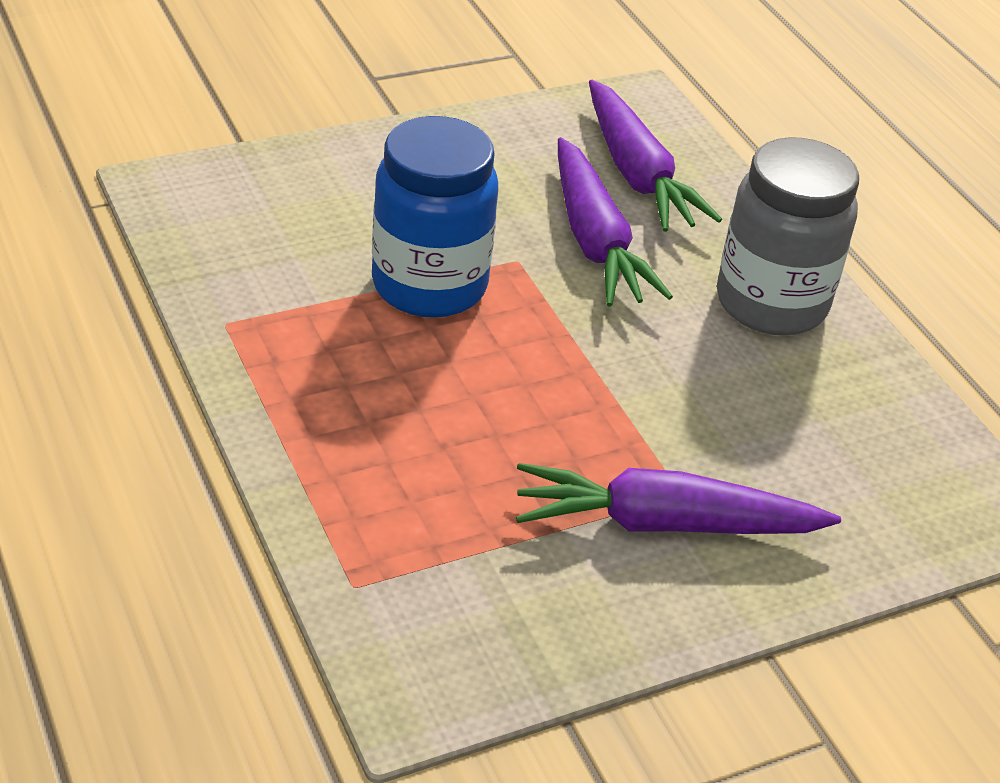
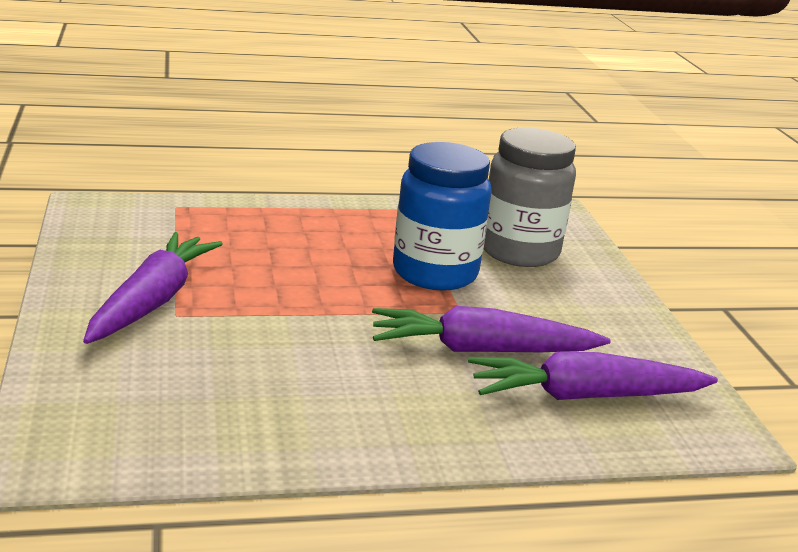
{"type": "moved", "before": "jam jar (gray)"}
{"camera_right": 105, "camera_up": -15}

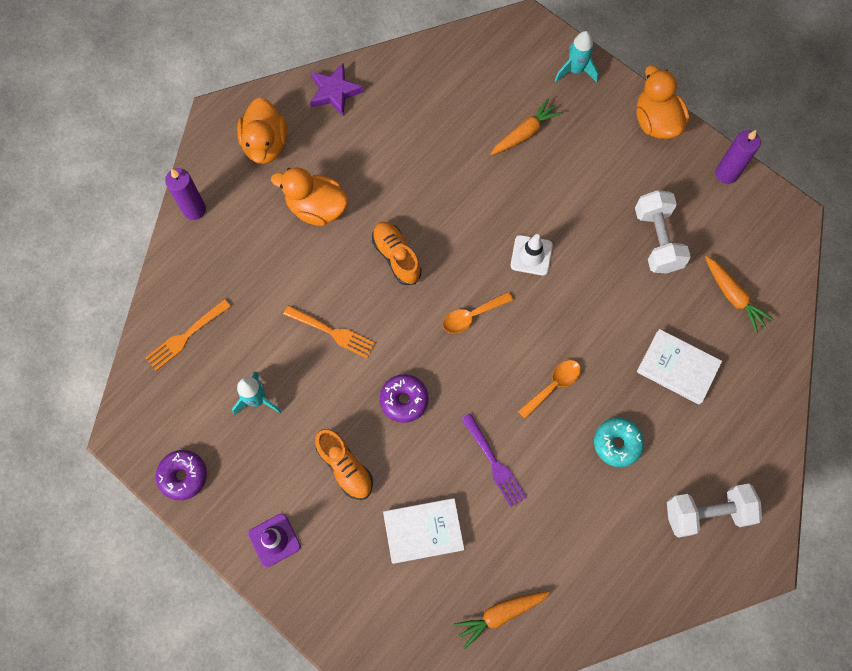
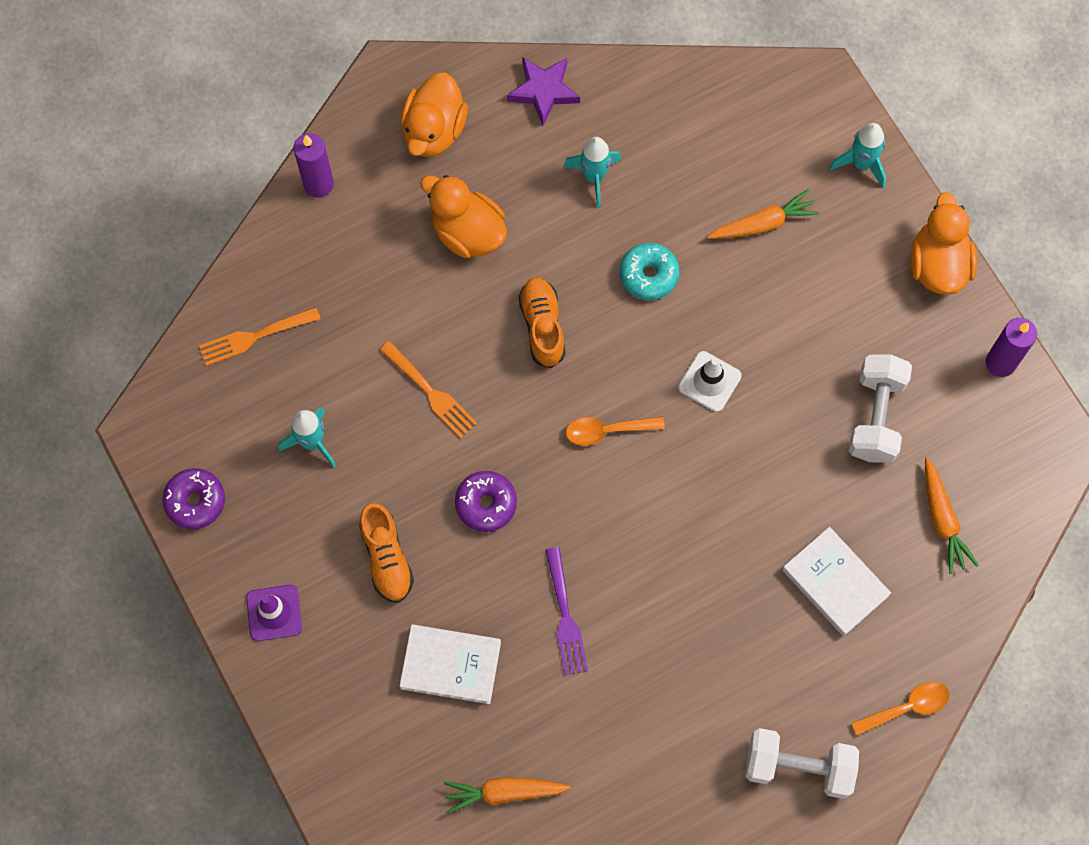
{"type": "moved", "before": "teaspoon (bright orange) (2nd from left)"}
{"type": "moved", "before": "doughnut (turquoise)"}
{"type": "added", "after": "rocket (turquoise) (2nd from left)"}
{"camera_right": 20, "camera_up": 0}

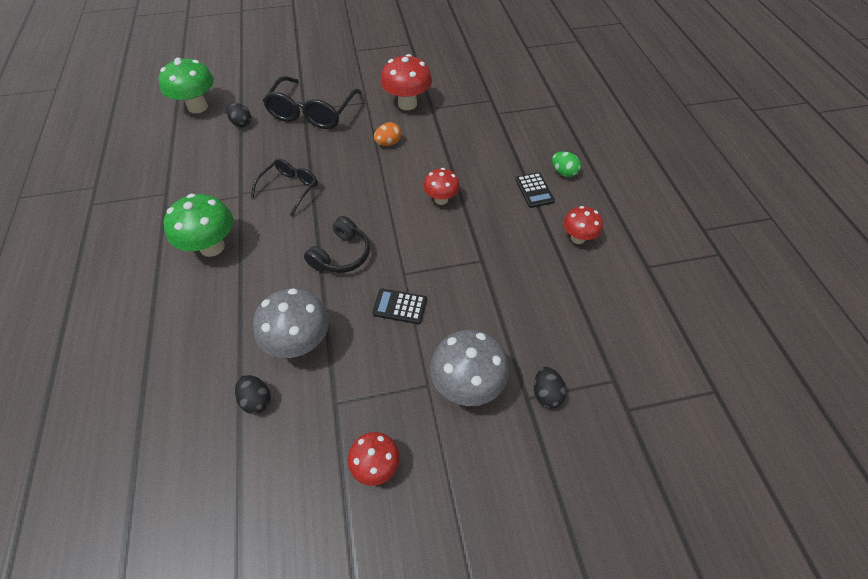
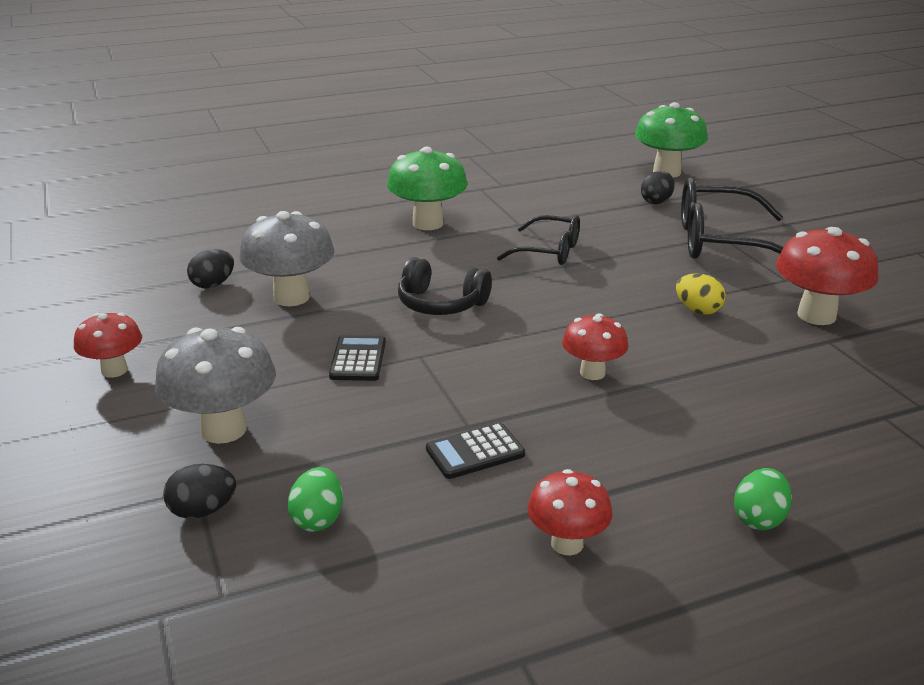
{"type": "recoloured", "before": "egg shape (bright orange)", "after": "egg shape (golden)"}
{"type": "moved", "before": "pocket calculator (black) (2nd from left)"}
{"type": "added", "after": "egg shape (emerald) (1st from left)"}
{"camera_right": 80, "camera_up": -25}

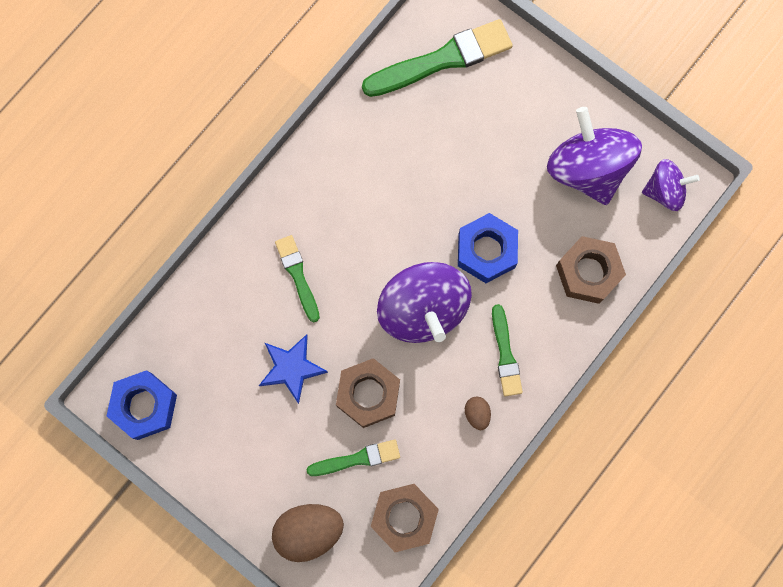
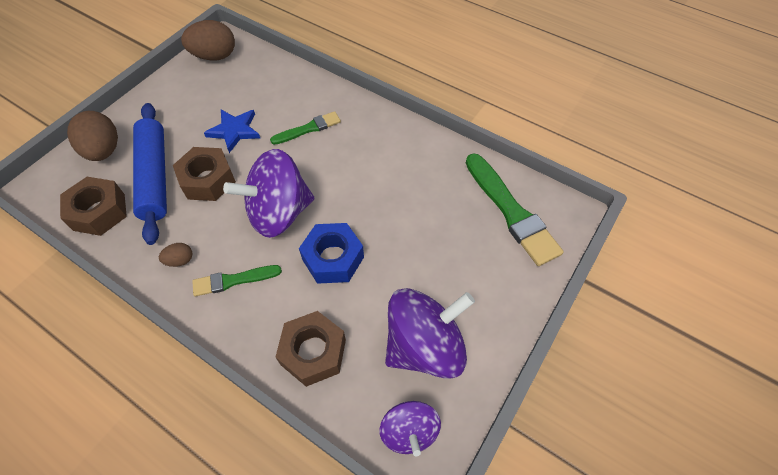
{"type": "replaced", "before": "hex nut (royal blue) (1st from left)", "after": "egg shape (brown) (3rd from left)"}
{"type": "replaced", "before": "brush (emerald) (2nd from left)", "after": "rolling pin (royal blue)"}
{"camera_right": 85, "camera_up": -20}

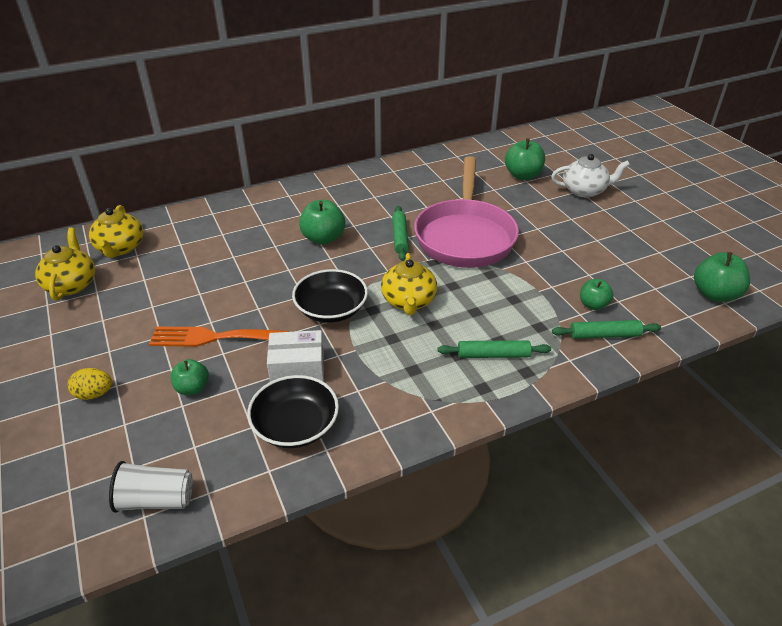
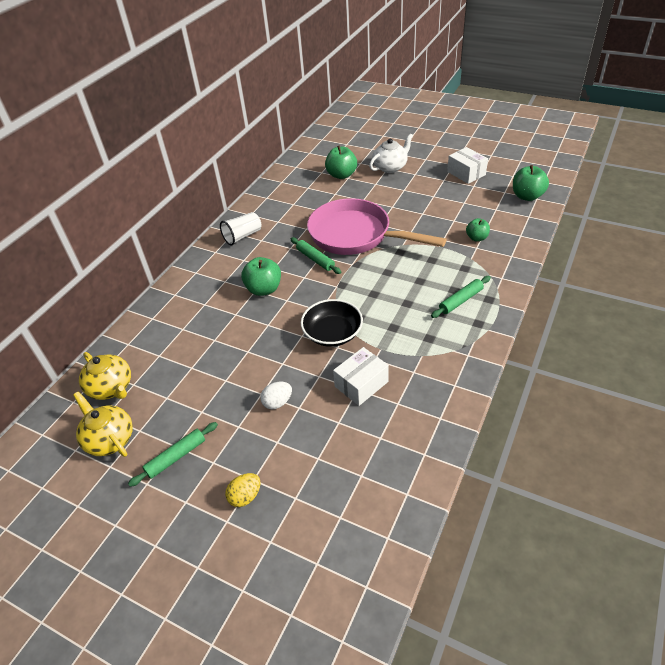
{"type": "turned", "before": "skillet (rosy)", "turn": 150}
{"type": "removed", "before": "china teapot (golden) (3rd from left)"}
{"type": "moved", "before": "rolling pin (emerald) (3rd from left in the first image)", "after": "rolling pin (emerald) (1st from left)"}
{"type": "replaced", "before": "table fork (bright orange)", "after": "egg shape (white)"}
{"type": "removed", "before": "apple (emerald) (1st from left)"}
{"type": "removed", "before": "serving bowl (black) (1st from left)"}
{"type": "moved", "before": "beaker (white)"}
{"type": "added", "after": "package (white) (2nd from left)"}
{"camera_right": -35, "camera_up": 5}

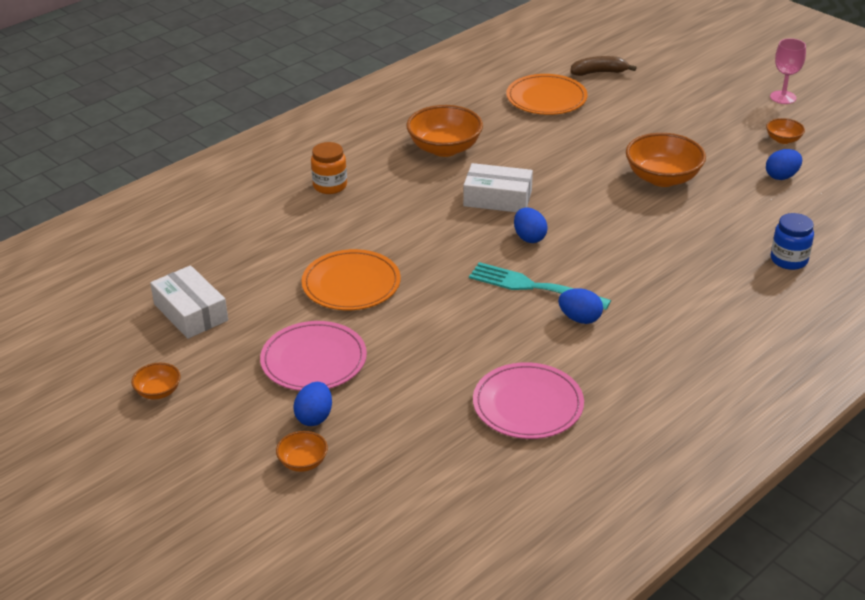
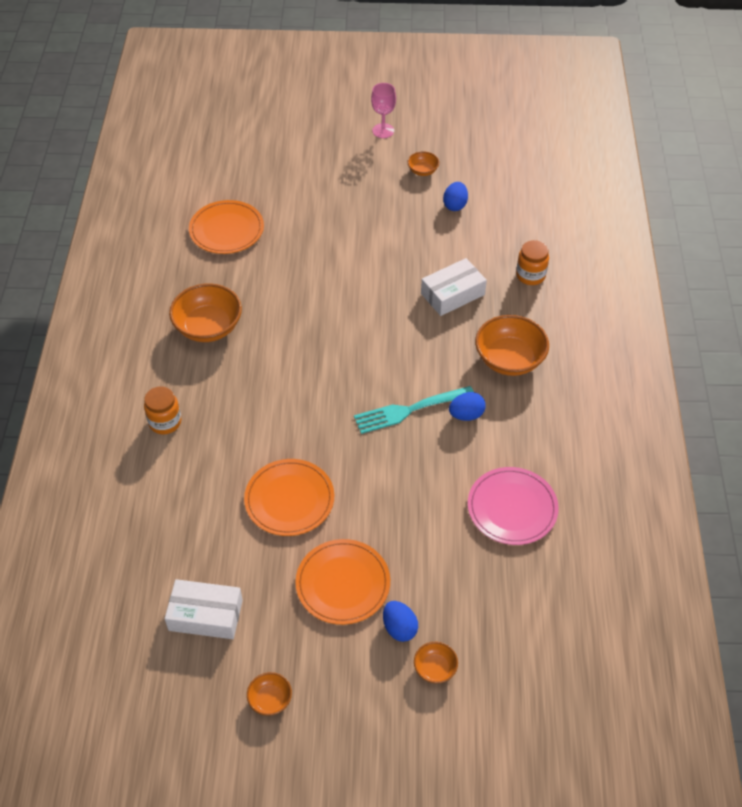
{"type": "removed", "before": "banana (brown)"}
{"type": "moved", "before": "serving bowl (bright orange) (4th from left in the first image)", "after": "serving bowl (bright orange) (5th from left)"}
{"type": "moved", "before": "package (white) (2nd from left)"}
{"type": "removed", "before": "egg shape (royal blue) (2nd from left)"}
{"type": "recoloured", "before": "jam jar (royal blue)", "after": "jam jar (bright orange) (2nd from left)"}
{"type": "recoloured", "before": "dinner plate (rosy) (1st from left)", "after": "dinner plate (bright orange) (3rd from left)"}
{"camera_right": -45, "camera_up": 15}

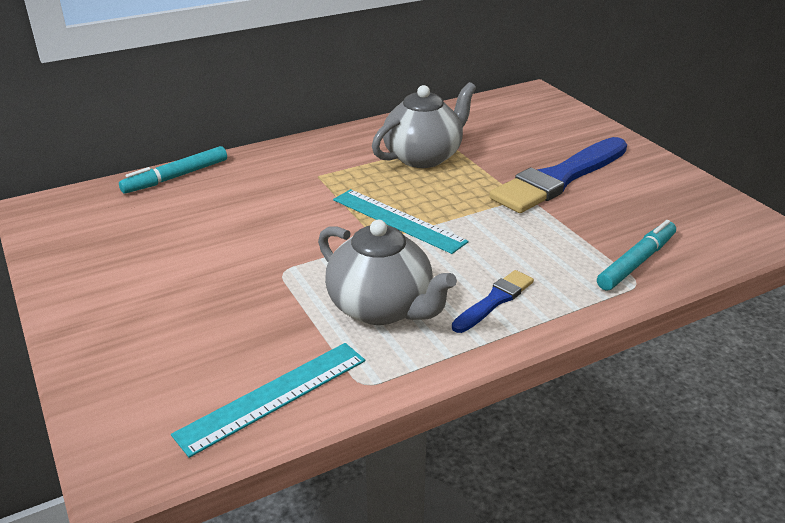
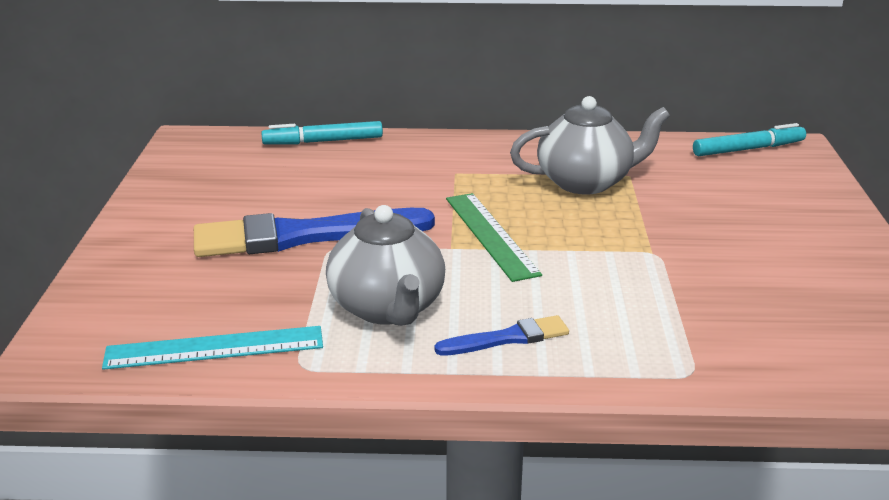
{"type": "moved", "before": "brush (royal blue) (2nd from left in the first image)", "after": "brush (royal blue) (1st from left)"}
{"type": "recoloured", "before": "ruler (turquoise) (2nd from left)", "after": "ruler (emerald)"}
{"type": "moved", "before": "marker (turquoise) (2nd from left)"}
{"camera_right": 30, "camera_up": -5}

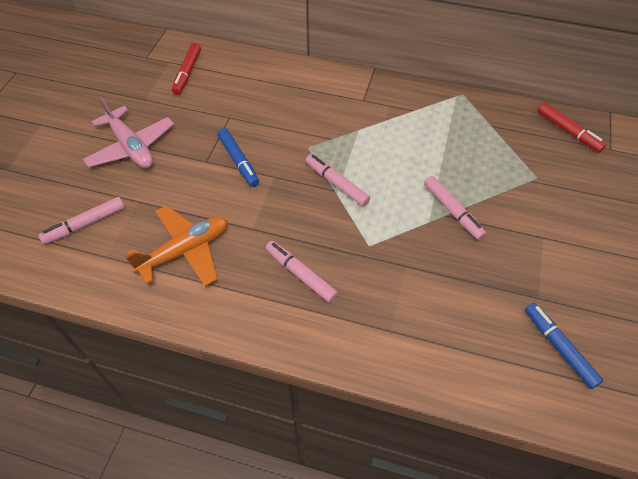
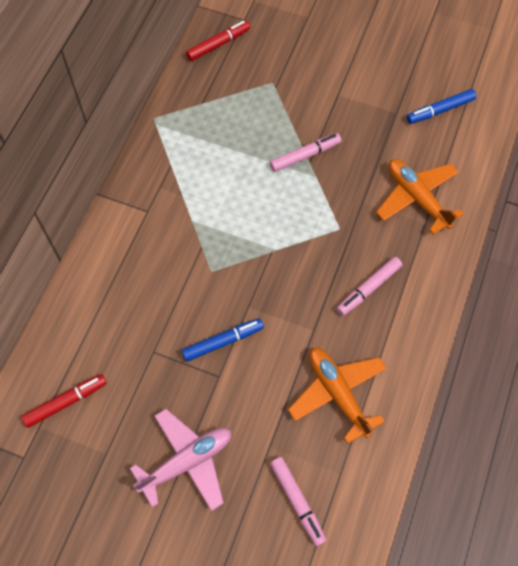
{"type": "turned", "before": "marker (crimson) (1st from left)", "turn": -45}
{"type": "removed", "before": "marker (rosy) (3rd from left)"}
{"type": "added", "after": "aeroplane (bright orange) (2nd from left)"}
{"camera_right": -85, "camera_up": 10}

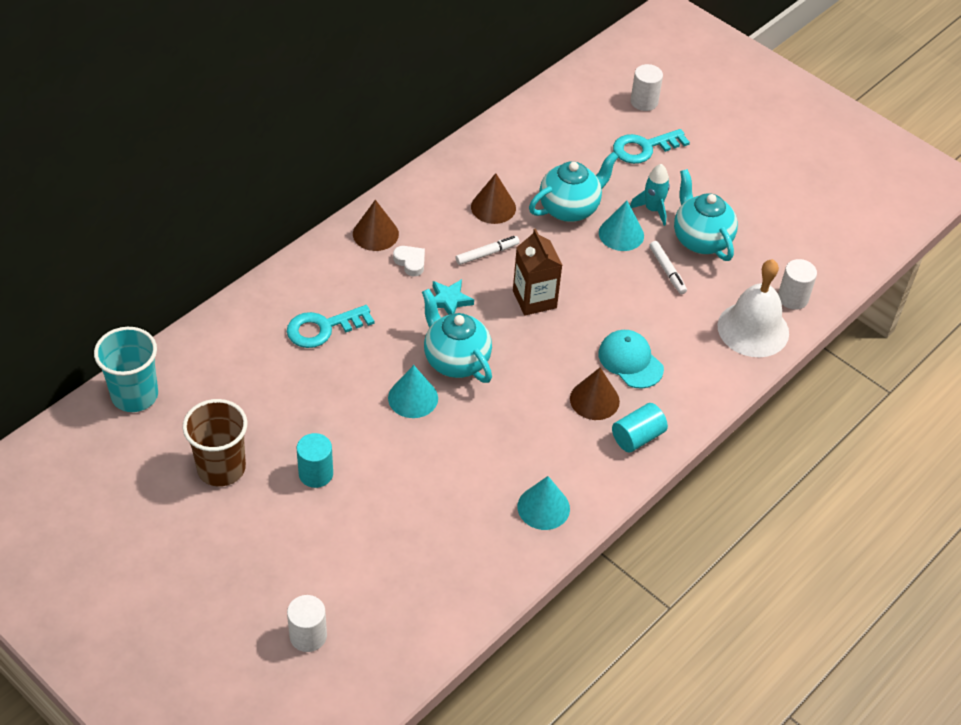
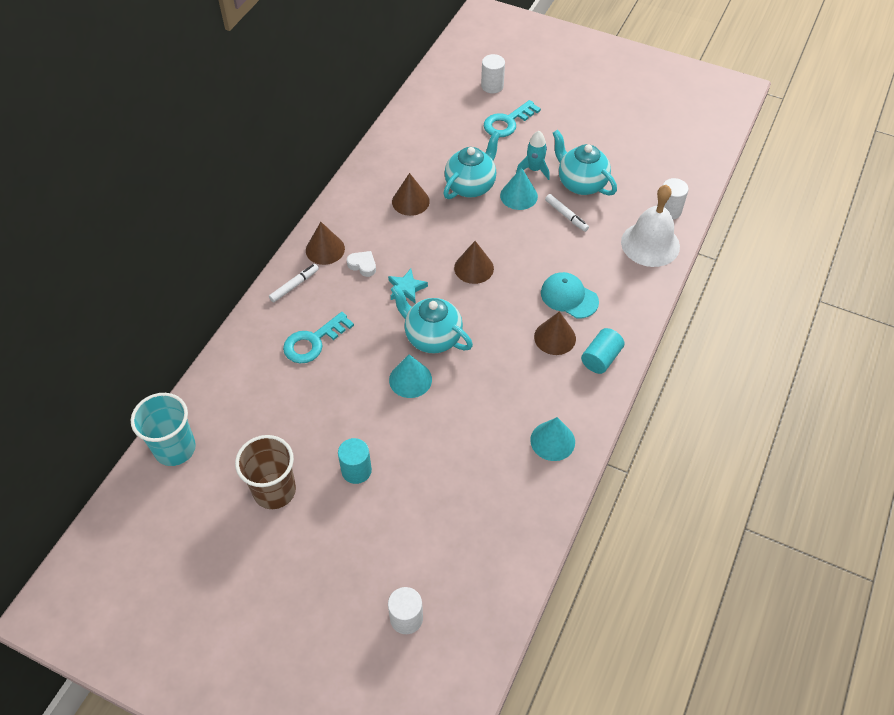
{"type": "replaced", "before": "juice carton (brown)", "after": "cone shape (brown) (3rd from left)"}
{"type": "moved", "before": "marker (white) (1st from left)"}
{"camera_right": -15, "camera_up": 5}

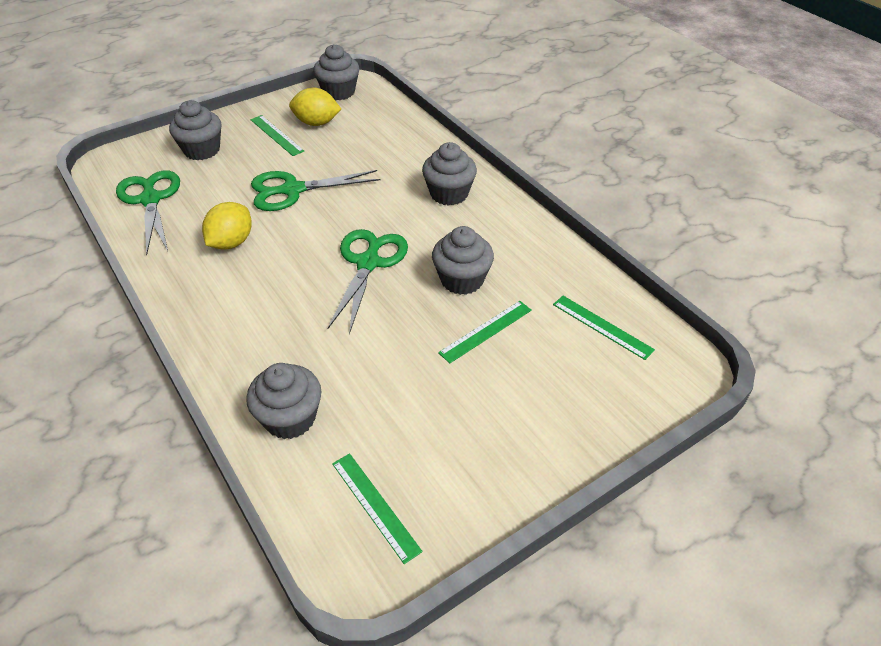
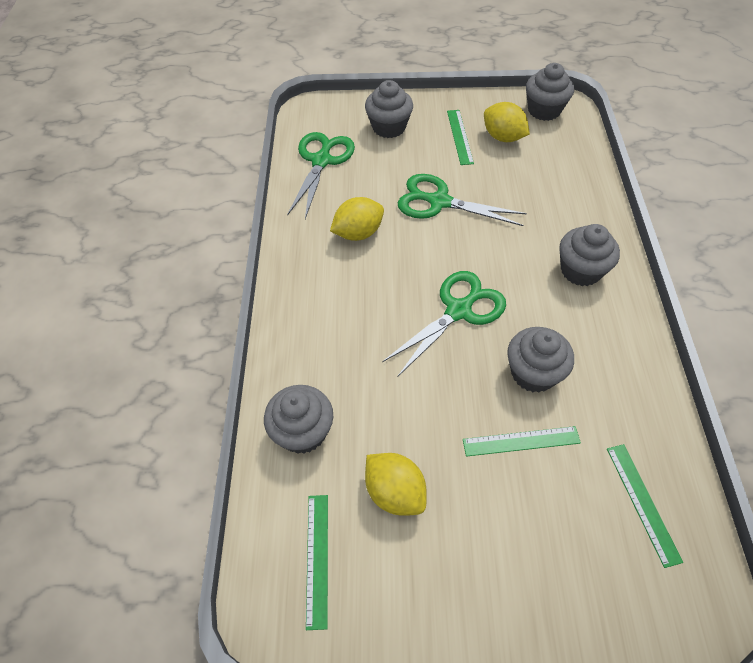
{"type": "added", "after": "toy lemon (golden) (2nd from left)"}
{"camera_right": 35, "camera_up": 10}

